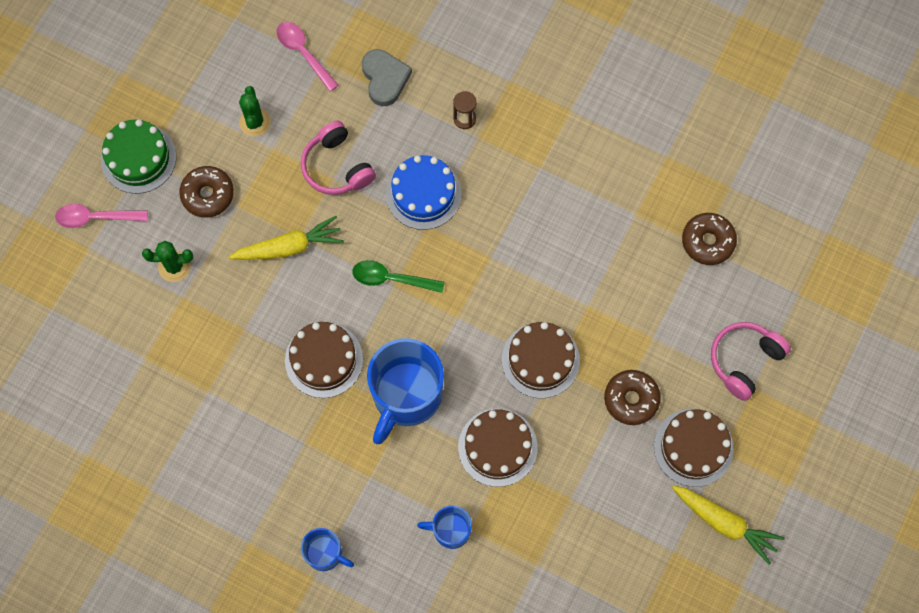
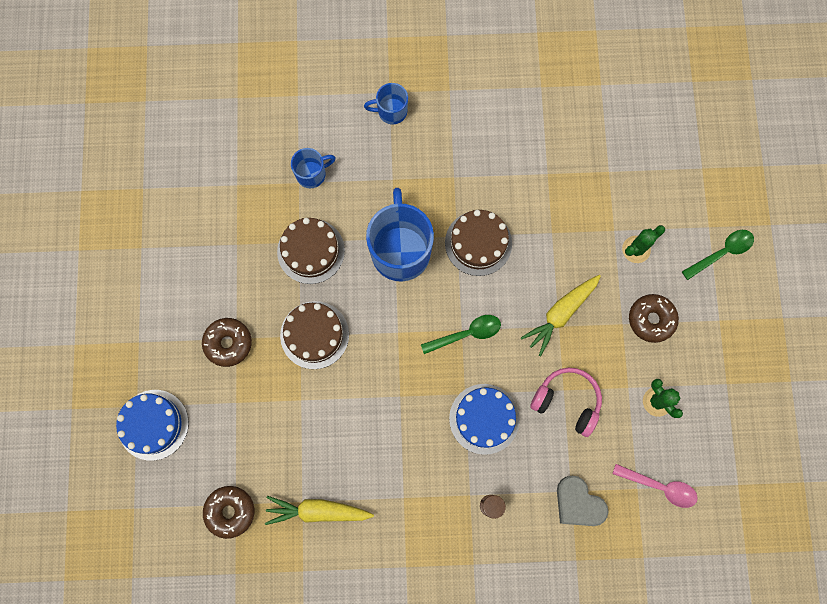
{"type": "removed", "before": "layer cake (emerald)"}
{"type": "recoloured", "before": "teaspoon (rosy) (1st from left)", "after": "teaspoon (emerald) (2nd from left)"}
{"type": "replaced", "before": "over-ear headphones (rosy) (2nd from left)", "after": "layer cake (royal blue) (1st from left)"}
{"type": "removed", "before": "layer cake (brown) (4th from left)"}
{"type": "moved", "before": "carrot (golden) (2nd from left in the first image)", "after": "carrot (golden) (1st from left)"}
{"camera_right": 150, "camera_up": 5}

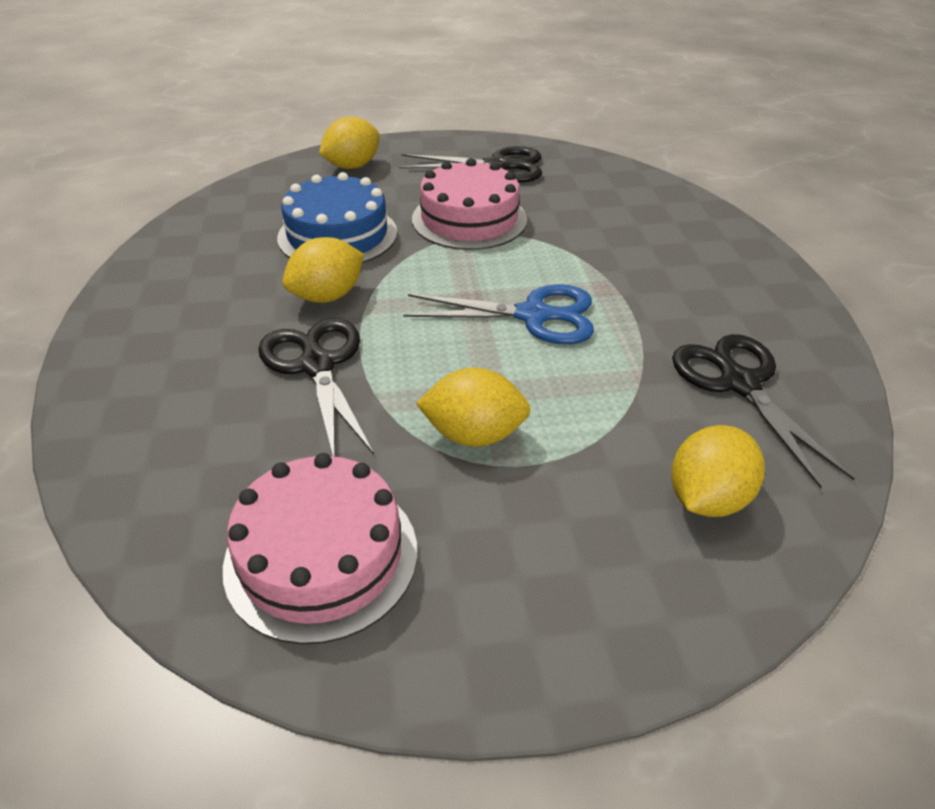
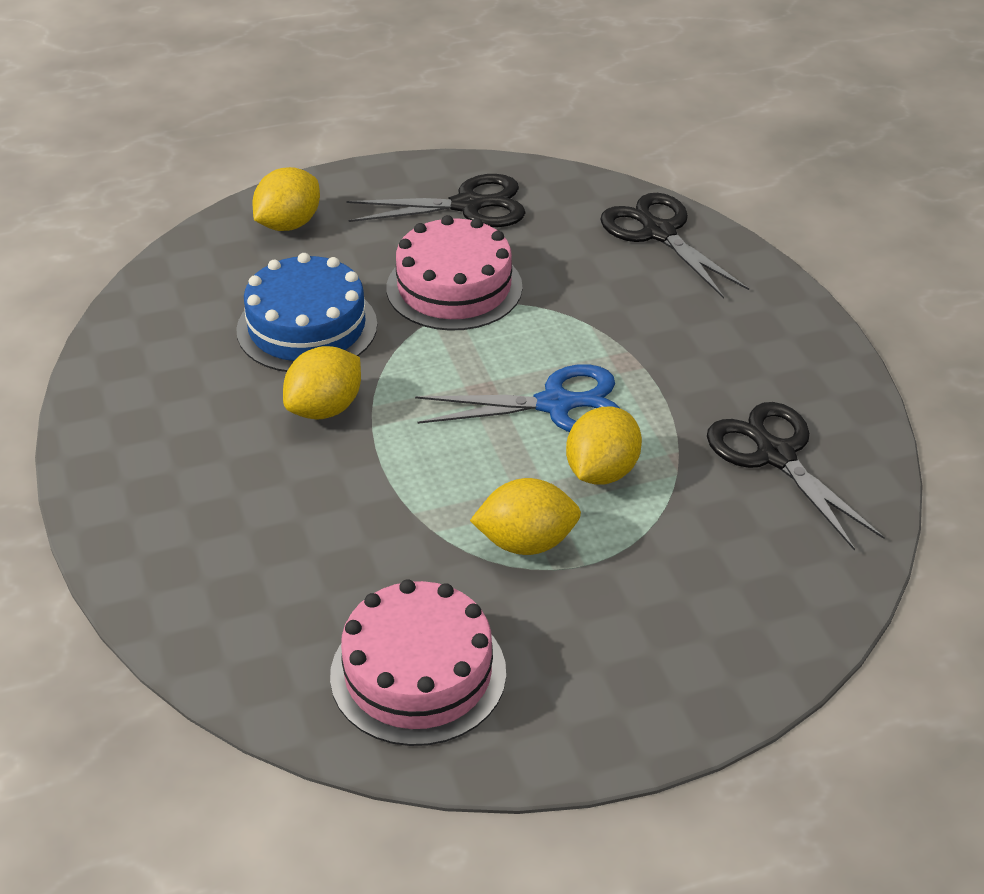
{"type": "moved", "before": "shears (black) (1st from left in the first image)", "after": "shears (black) (2nd from left)"}
{"type": "moved", "before": "toy lemon (golden) (4th from left)"}
{"camera_right": -10, "camera_up": 0}

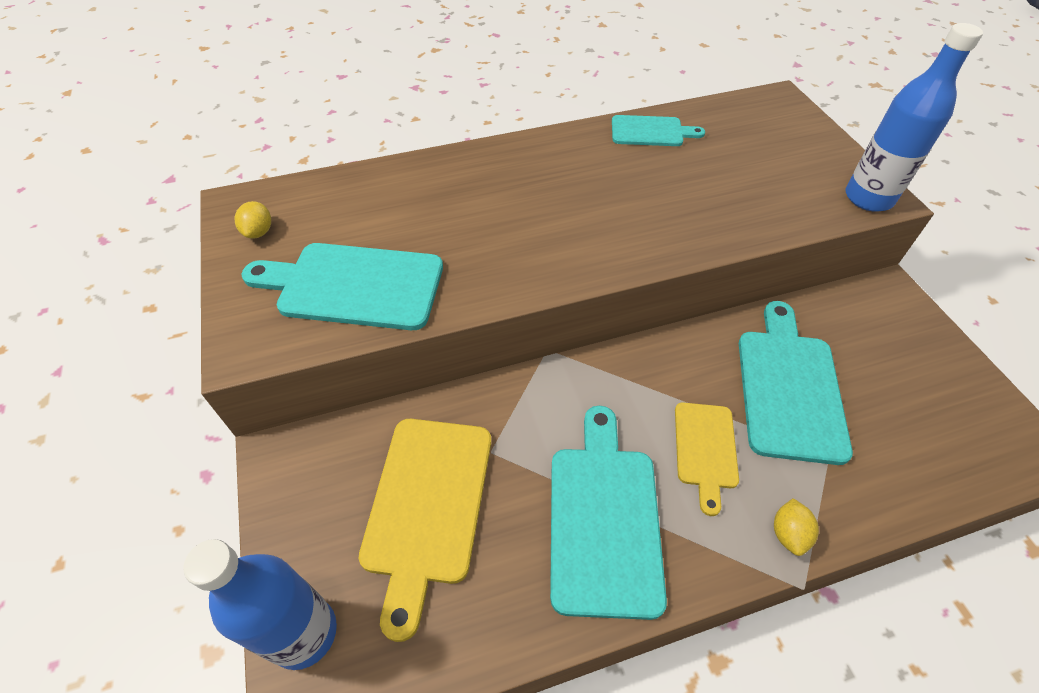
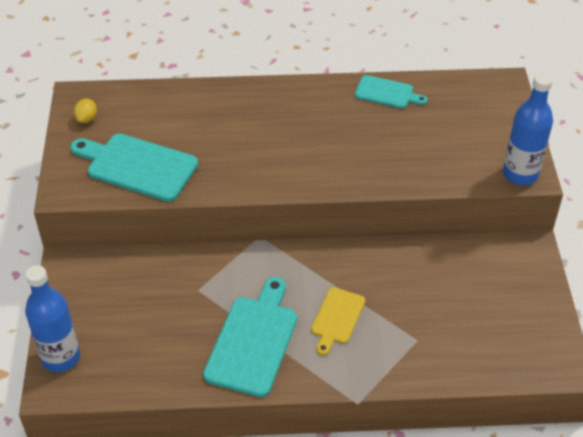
{"type": "removed", "before": "bread board (turquoise) (4th from left)"}
{"type": "removed", "before": "bread board (golden) (1st from left)"}
{"type": "removed", "before": "toy lemon (golden) (2nd from left)"}
{"camera_right": 15, "camera_up": -5}

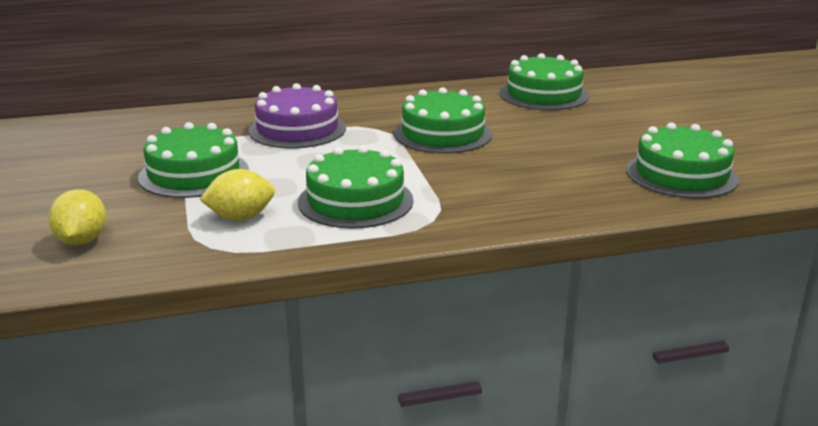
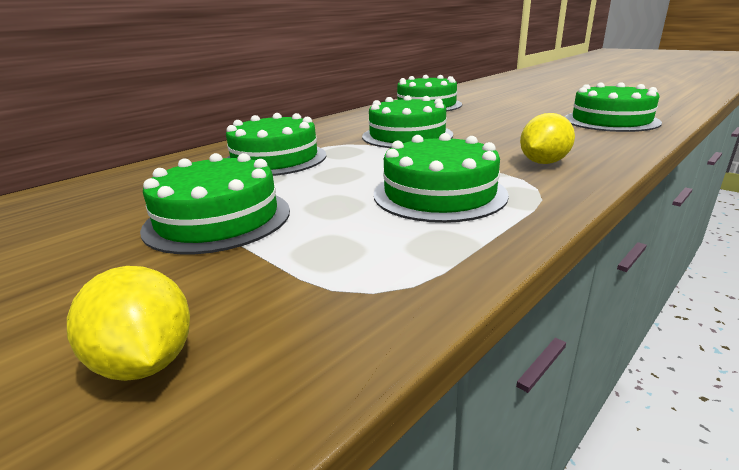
{"type": "recoloured", "before": "layer cake (purple)", "after": "layer cake (emerald) (2nd from left)"}
{"type": "moved", "before": "toy lemon (golden) (2nd from left)"}
{"camera_right": -30, "camera_up": 0}

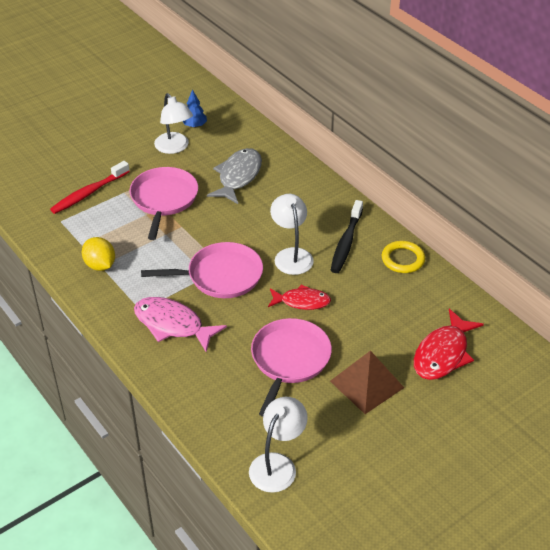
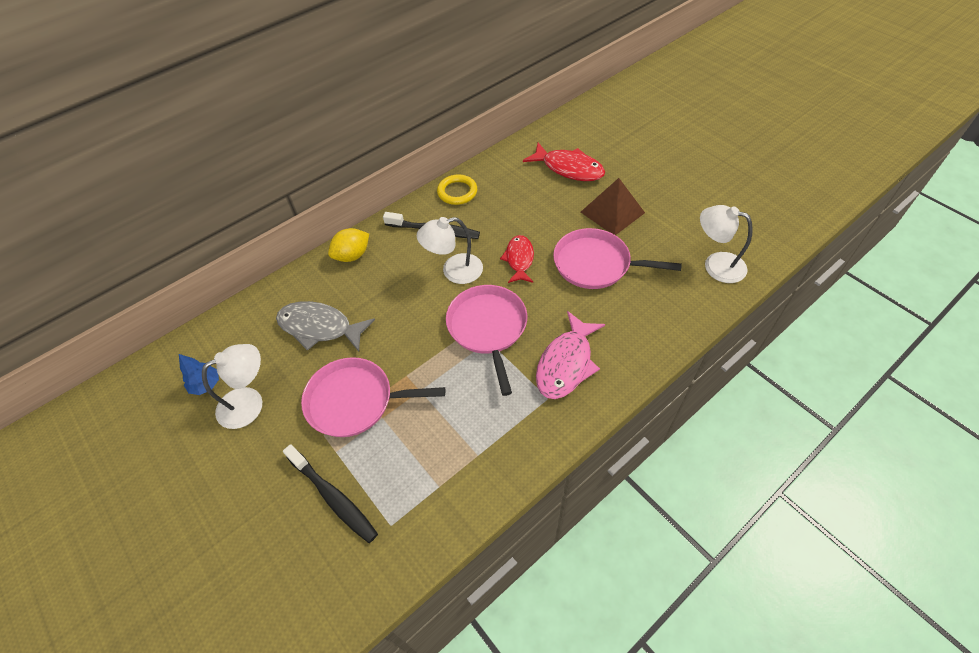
{"type": "recoloured", "before": "tooth brush (crimson)", "after": "tooth brush (black) (1st from left)"}
{"type": "moved", "before": "toy lemon (golden)"}
{"camera_right": -90, "camera_up": 10}

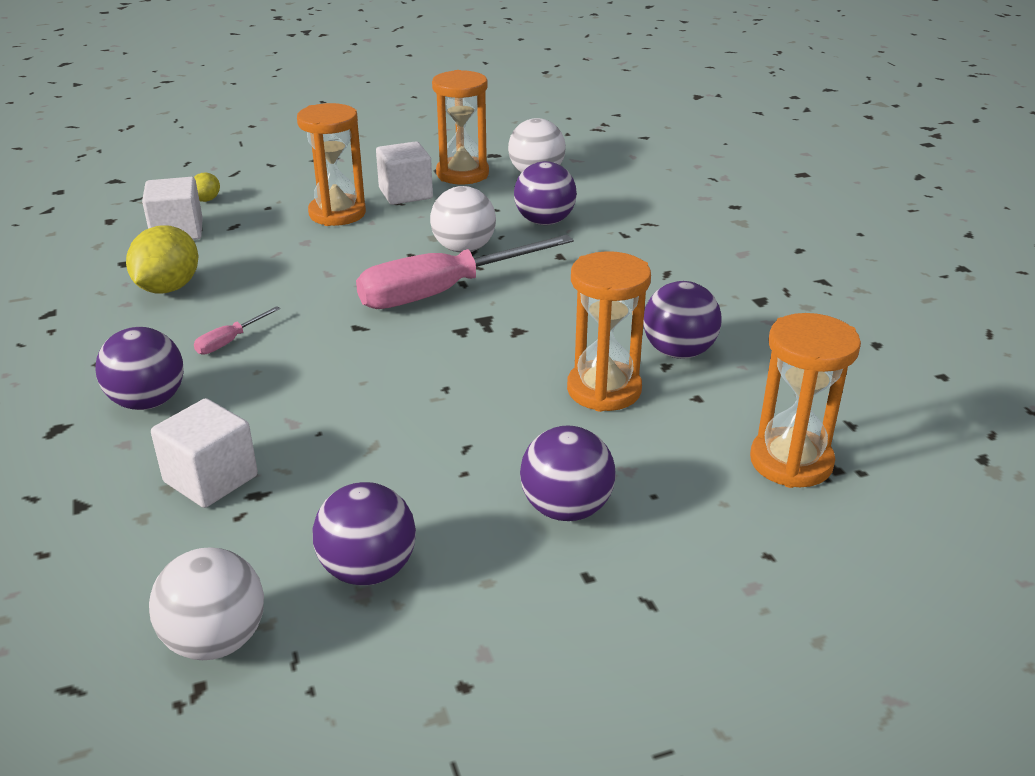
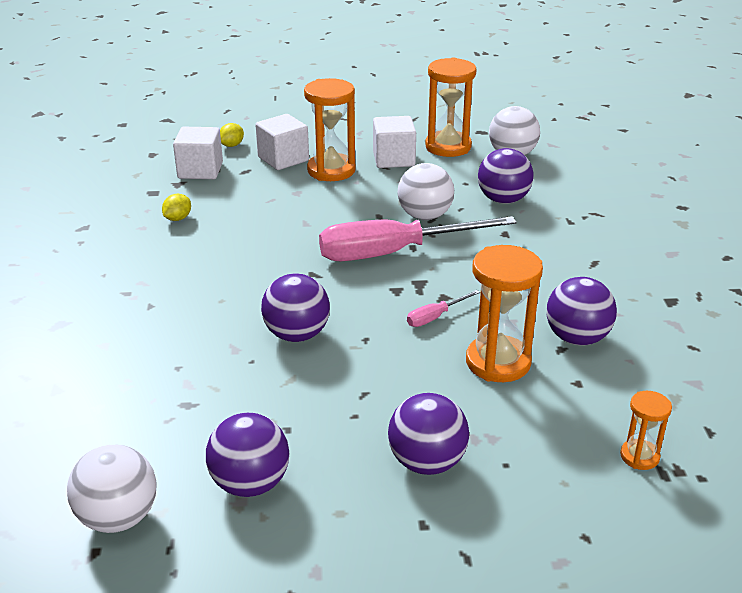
{"type": "resized", "before": "toy lemon (golden) (1st from left)", "scale": 0.5}
{"type": "moved", "before": "flat screwdriver (rosy) (1st from left in the first image)", "after": "flat screwdriver (rosy) (2nd from left)"}
{"type": "resized", "before": "sandglass (bright orange) (4th from left)", "scale": 0.53}
{"type": "moved", "before": "play ball (purple) (1st from left in the first image)", "after": "play ball (purple) (2nd from left)"}
{"type": "moved", "before": "block (white) (2nd from left)"}
{"camera_right": 15, "camera_up": 0}

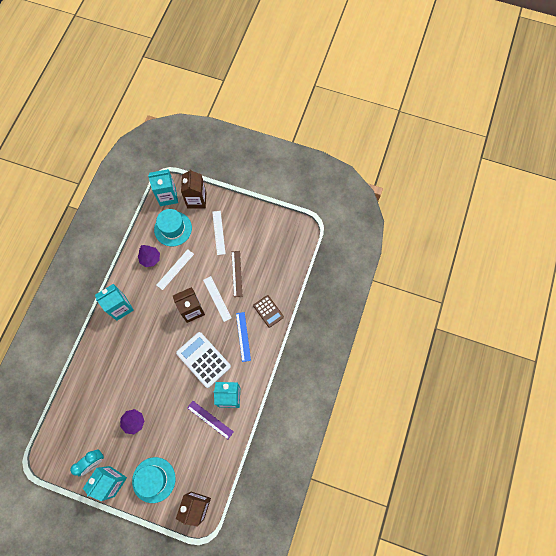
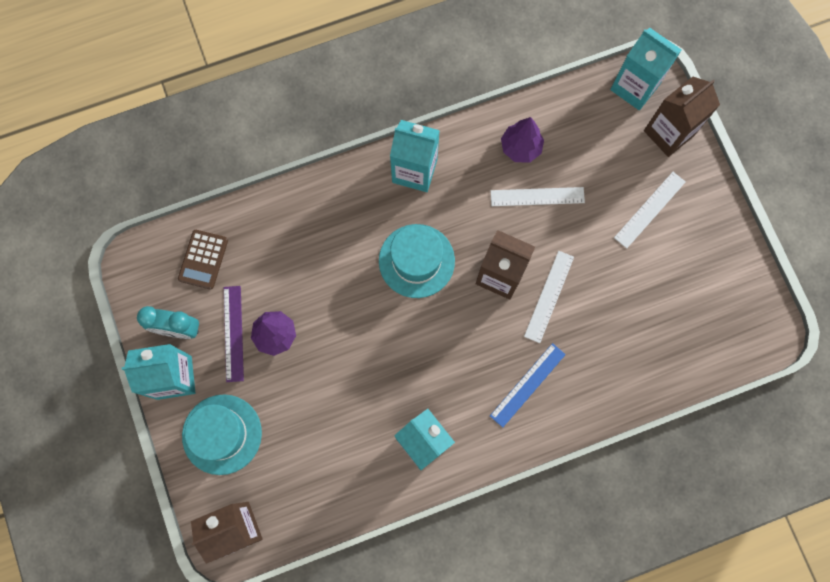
{"type": "moved", "before": "top hat (turquoise) (2nd from left)"}
{"type": "removed", "before": "ruler (brown)"}
{"type": "moved", "before": "pocket calculator (brown)"}
{"type": "removed", "before": "pocket calculator (white)"}
{"type": "moved", "before": "ruler (purple)"}
{"camera_right": 50, "camera_up": 5}

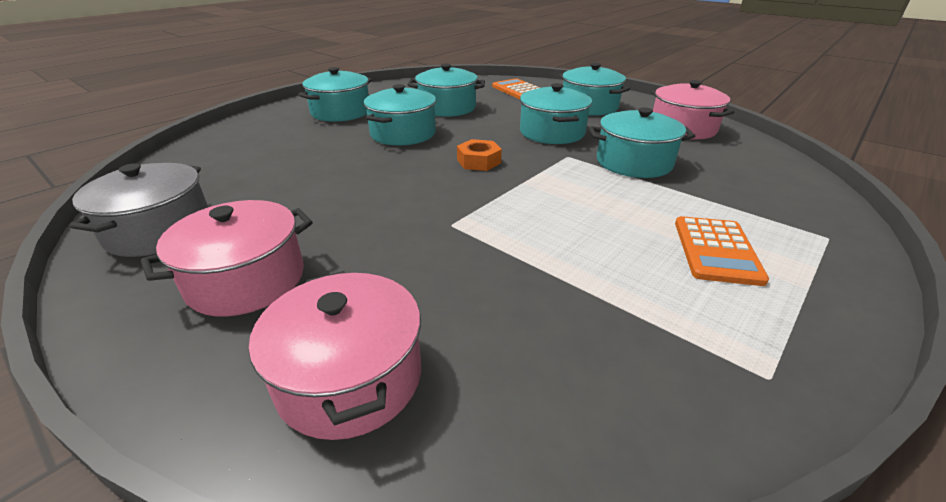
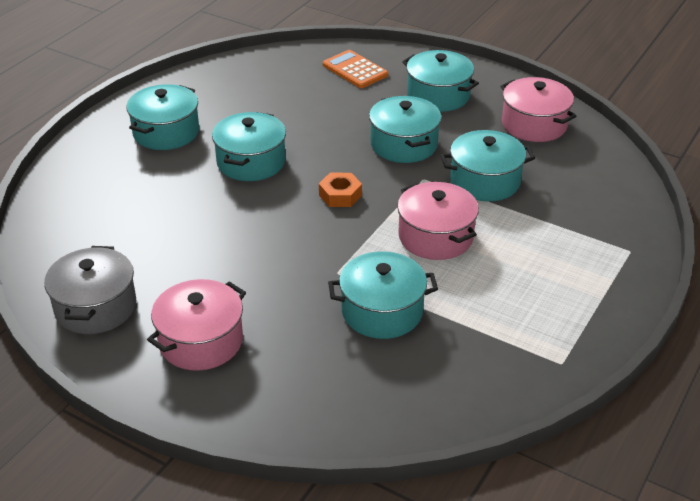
{"type": "moved", "before": "cooking pot (turquoise) (3rd from left)"}
{"type": "removed", "before": "pocket calculator (bright orange) (2nd from left)"}
{"type": "moved", "before": "cooking pot (rosy) (2nd from left)"}
{"camera_right": -10, "camera_up": 5}

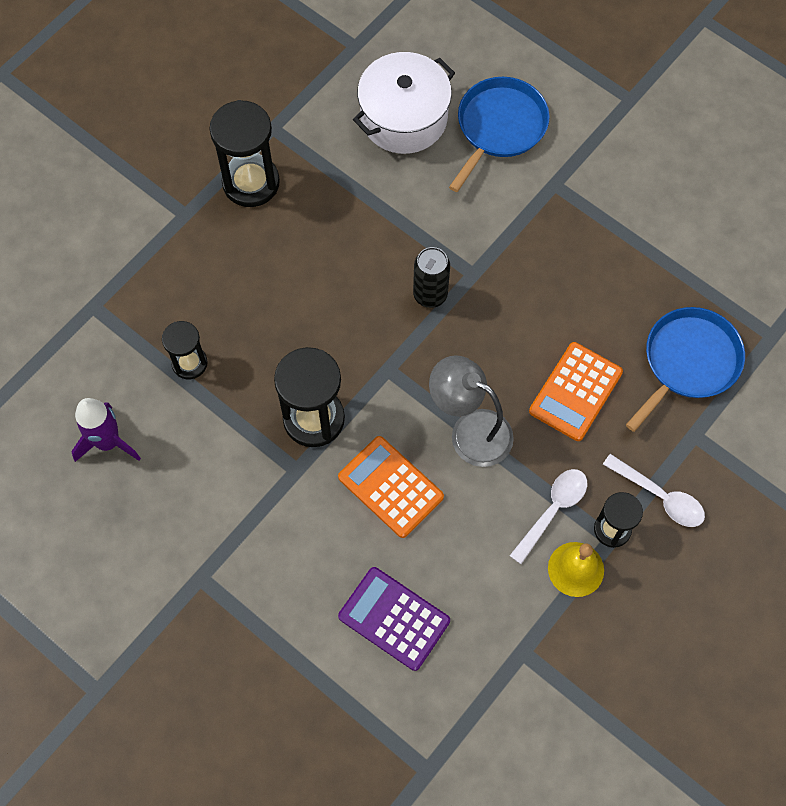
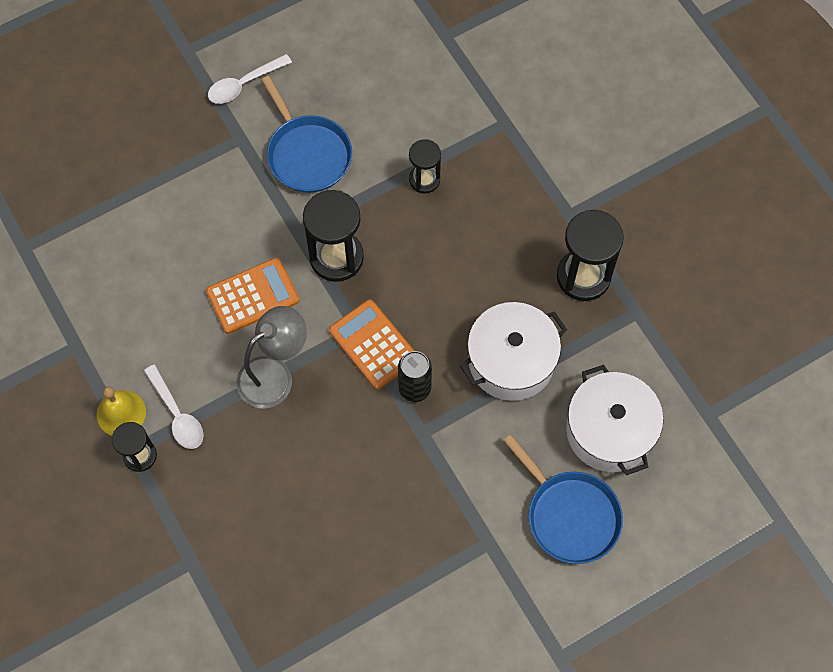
{"type": "moved", "before": "skillet (royal blue) (2nd from left in the first image)", "after": "skillet (royal blue) (1st from left)"}
{"type": "moved", "before": "pocket calculator (bright orange) (2nd from left)"}
{"type": "removed", "before": "rocket (purple)"}
{"type": "moved", "before": "teaspoon (white) (2nd from left)"}
{"type": "removed", "before": "pocket calculator (purple)"}
{"type": "added", "after": "cooking pot (white) (1st from left)"}
{"camera_right": 110, "camera_up": 0}

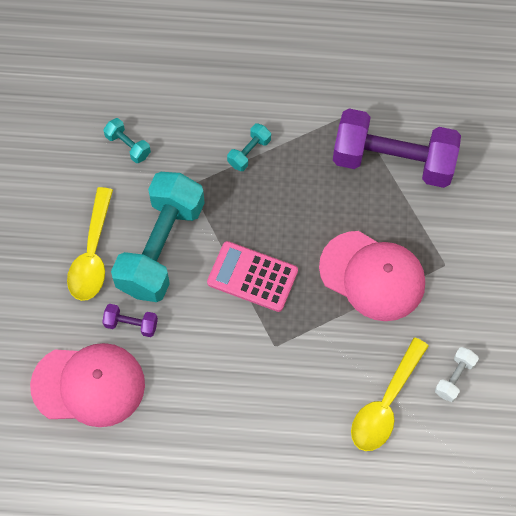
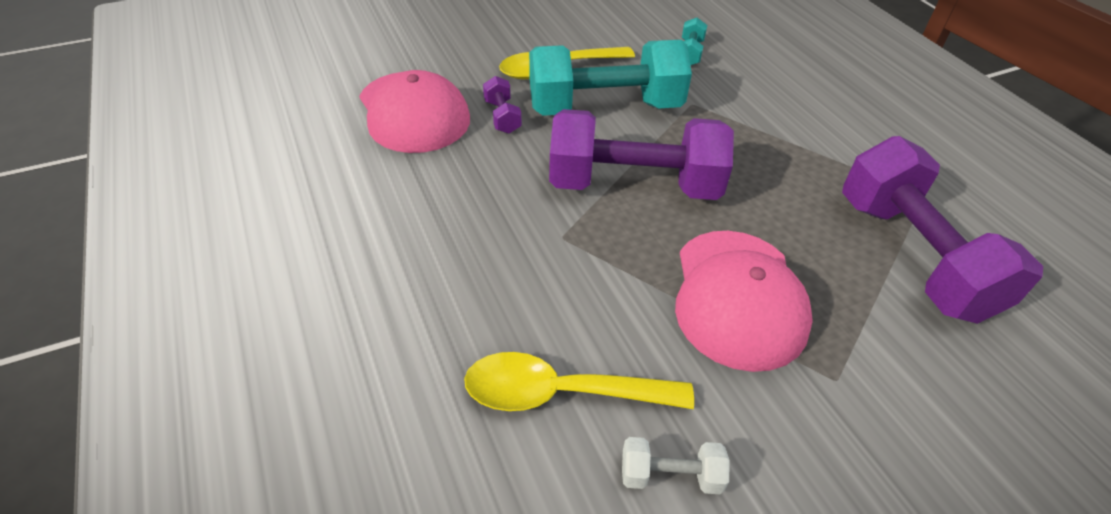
{"type": "removed", "before": "hand weight (turquoise) (3rd from left)"}
{"type": "replaced", "before": "pocket calculator (rosy)", "after": "hand weight (purple) (2nd from left)"}
{"camera_right": 60, "camera_up": -20}

